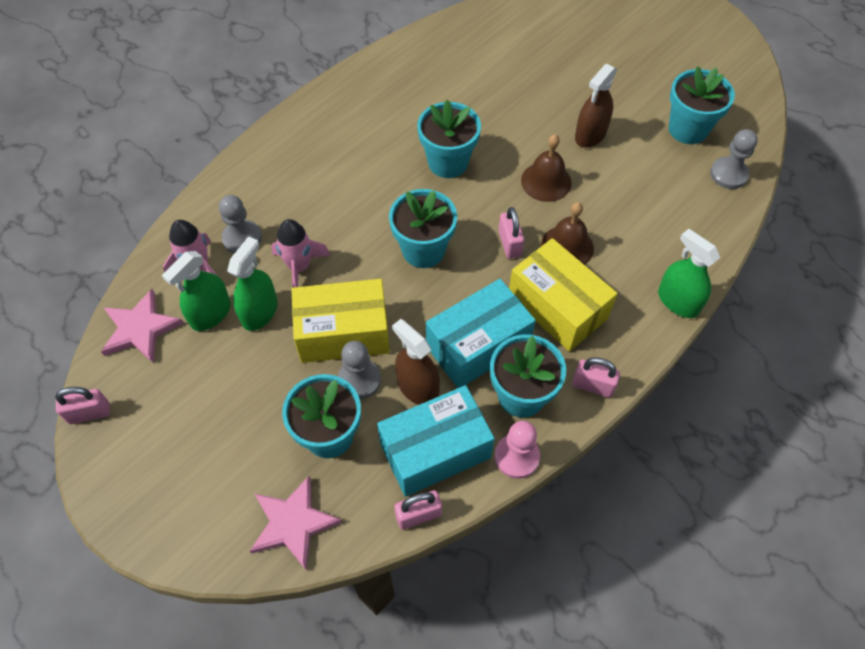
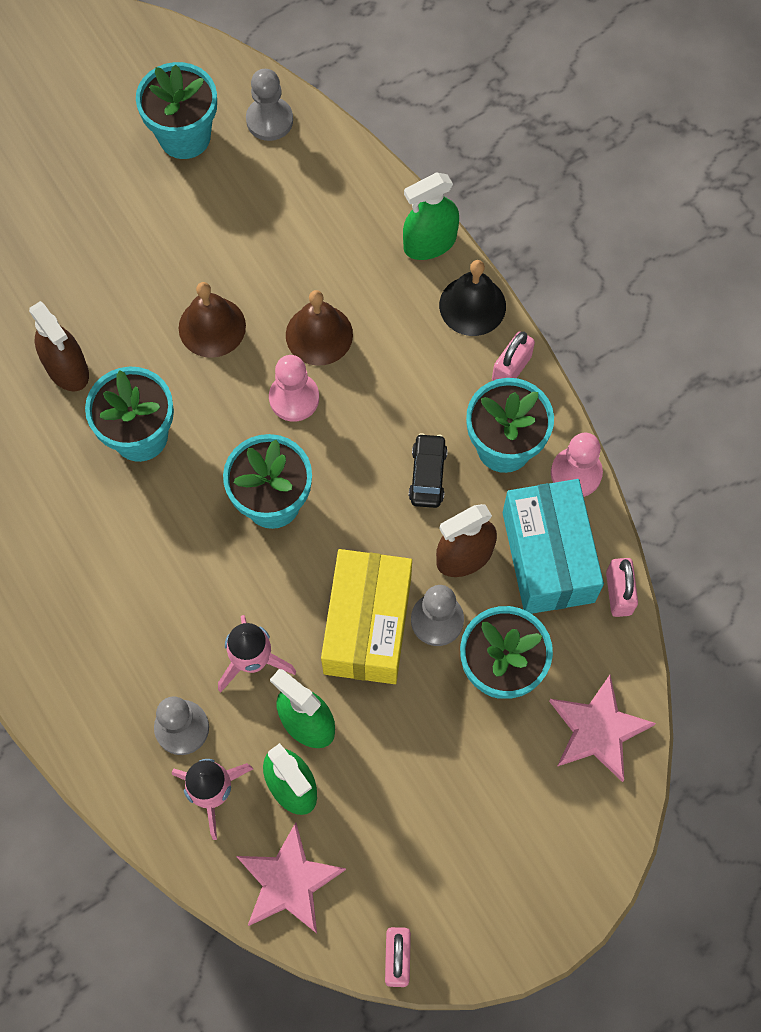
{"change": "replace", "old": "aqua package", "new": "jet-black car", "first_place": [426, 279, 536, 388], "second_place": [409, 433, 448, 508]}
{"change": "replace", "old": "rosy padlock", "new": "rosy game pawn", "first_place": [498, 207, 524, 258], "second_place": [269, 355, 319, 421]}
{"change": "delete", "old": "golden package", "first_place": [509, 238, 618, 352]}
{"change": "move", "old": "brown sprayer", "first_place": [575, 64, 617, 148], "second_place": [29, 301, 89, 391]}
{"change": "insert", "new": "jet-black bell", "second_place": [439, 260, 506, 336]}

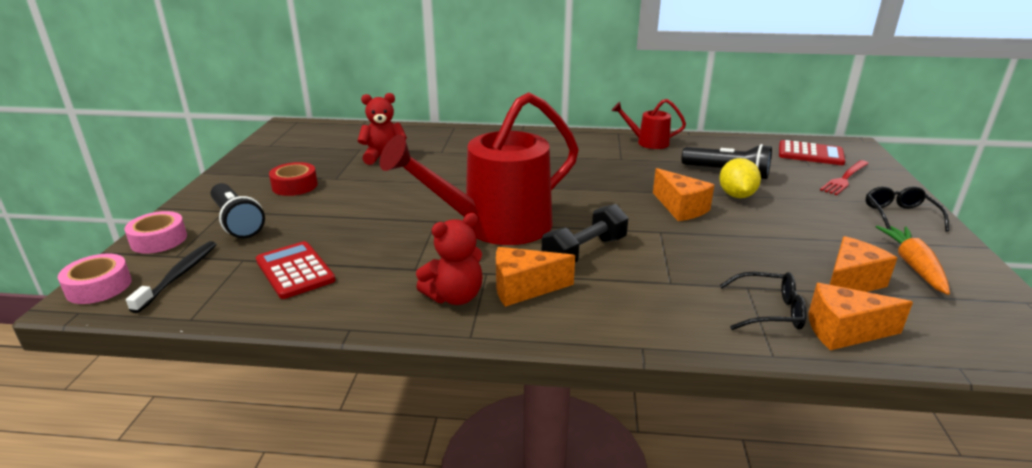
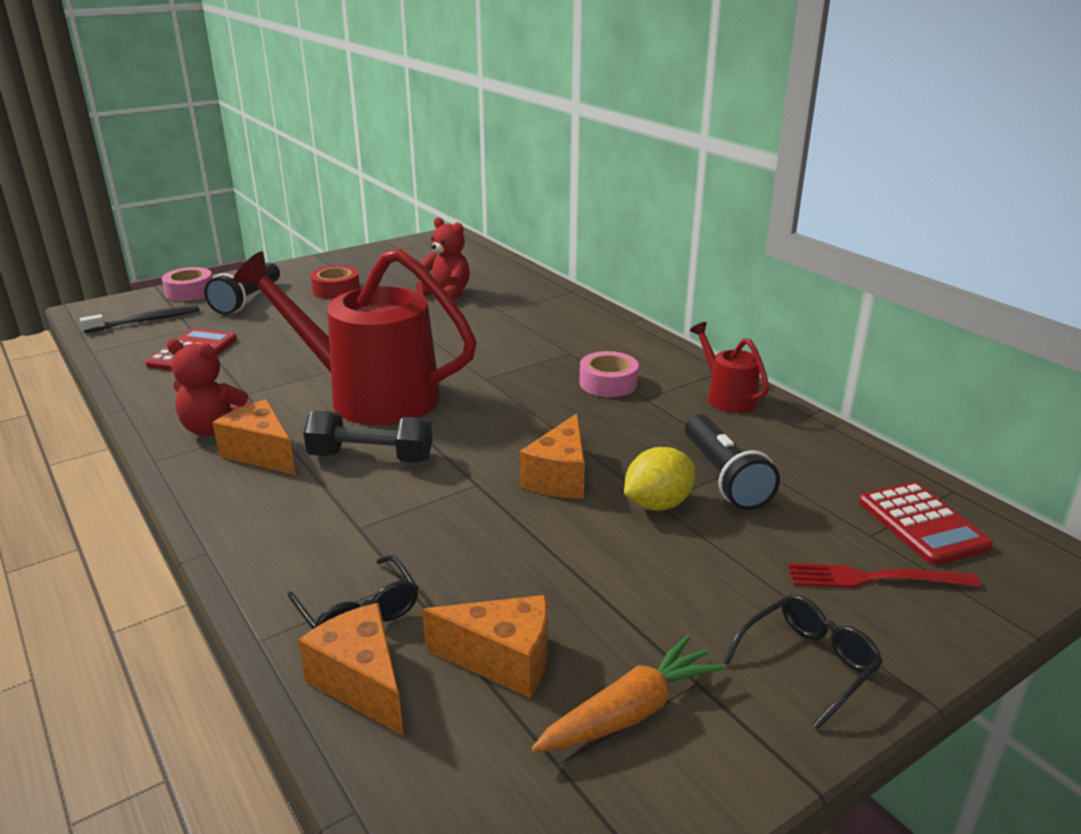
{"change": "move", "old": "rosy roll of tape", "first_place": [58, 253, 132, 304], "second_place": [580, 351, 639, 397]}

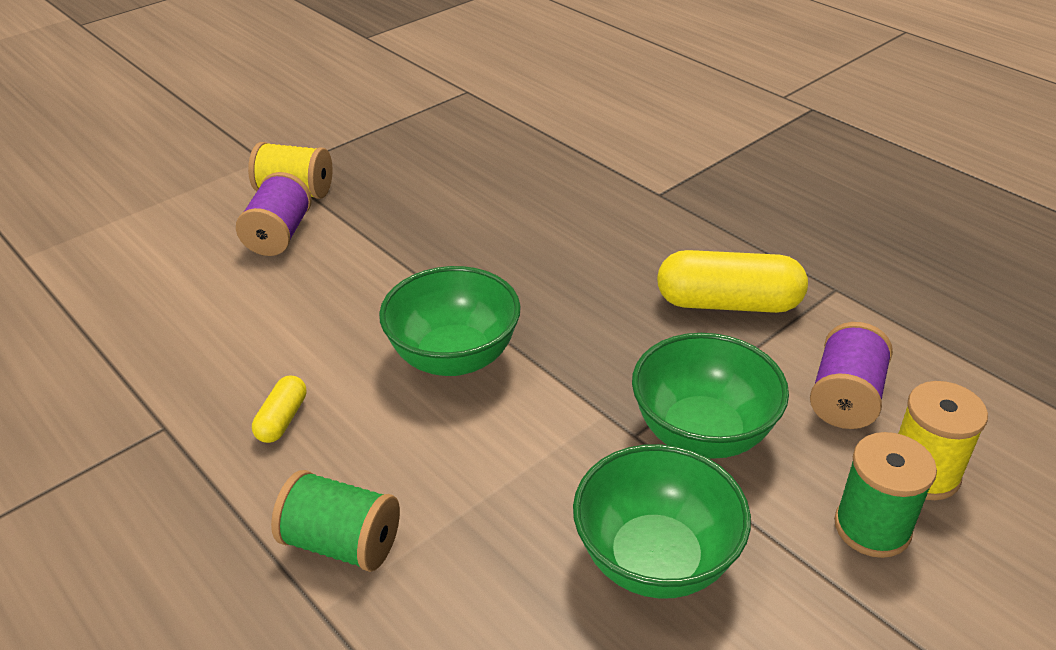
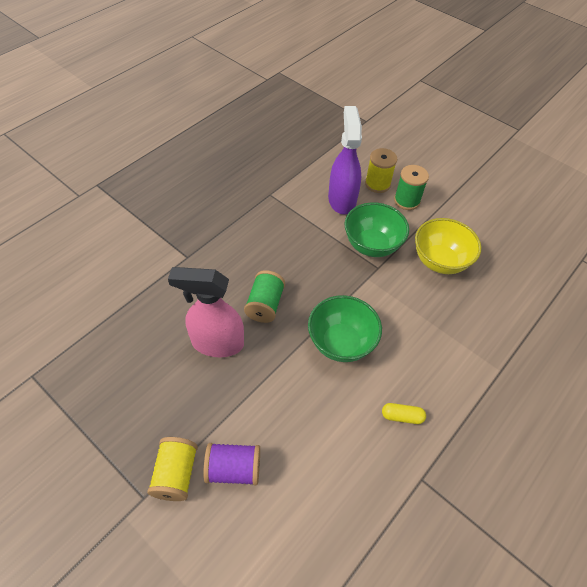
{"change": "move", "old": "leaf-green reel of thread", "first_place": [271, 470, 400, 572], "second_place": [244, 270, 285, 323]}
{"change": "recolor", "old": "leaf-green deep dish", "new": "golden deep dish", "first_place": [573, 444, 751, 599], "second_place": [415, 218, 482, 274]}
{"change": "delete", "old": "golden pill shape", "first_place": [657, 250, 808, 313]}
{"change": "replace", "old": "violet reel of thread", "new": "violet sprayer", "first_place": [810, 322, 893, 429], "second_place": [328, 106, 362, 215]}
{"change": "insert", "new": "rosy sprayer", "second_place": [168, 267, 244, 357]}

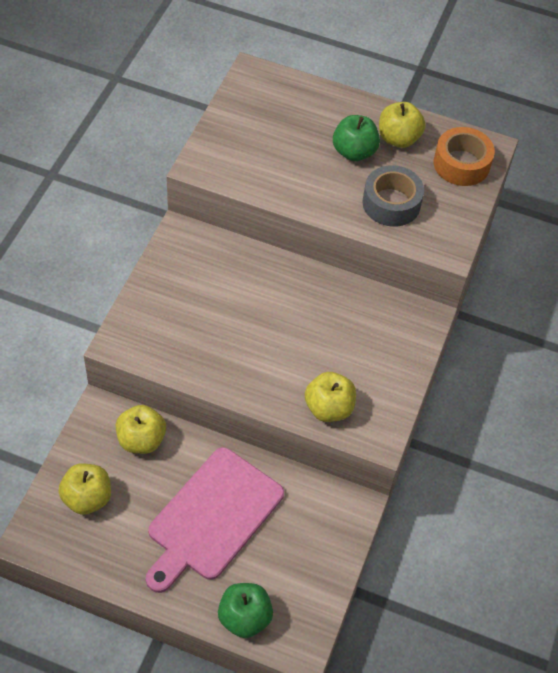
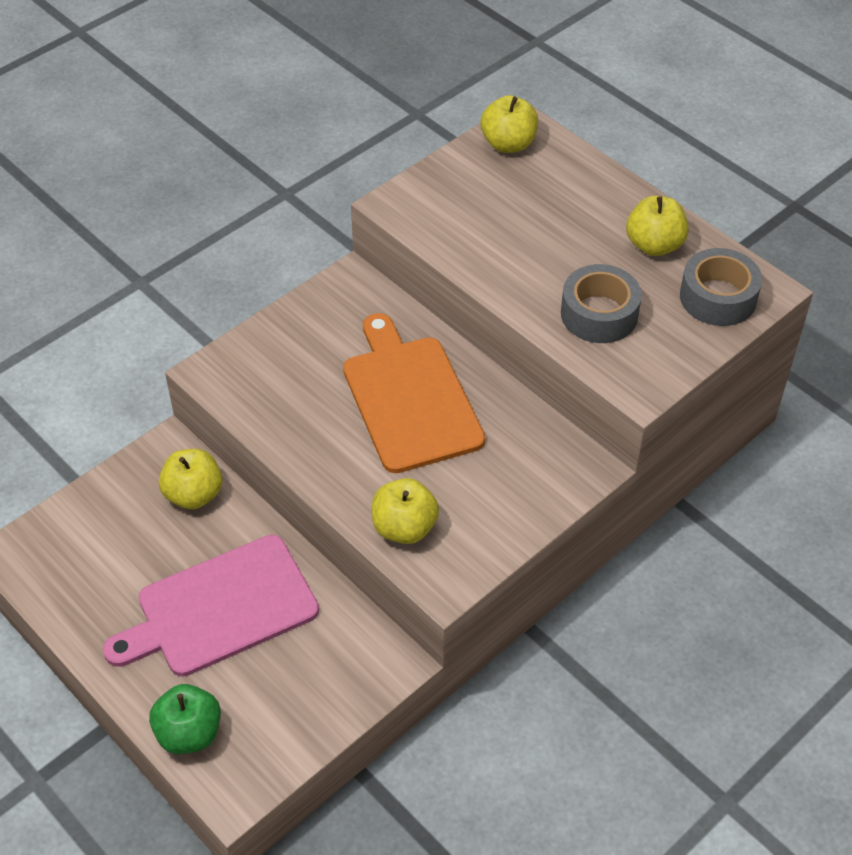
{"change": "move", "old": "golden apple", "first_place": [58, 463, 111, 515], "second_place": [480, 95, 538, 153]}
{"change": "delete", "old": "leaf-green apple", "first_place": [333, 115, 380, 161]}
{"change": "recolor", "old": "bright orange roll of tape", "new": "ash-grey roll of tape", "first_place": [434, 127, 495, 186], "second_place": [680, 248, 762, 326]}
{"change": "insert", "new": "bright orange chopping board", "second_place": [343, 313, 485, 473]}

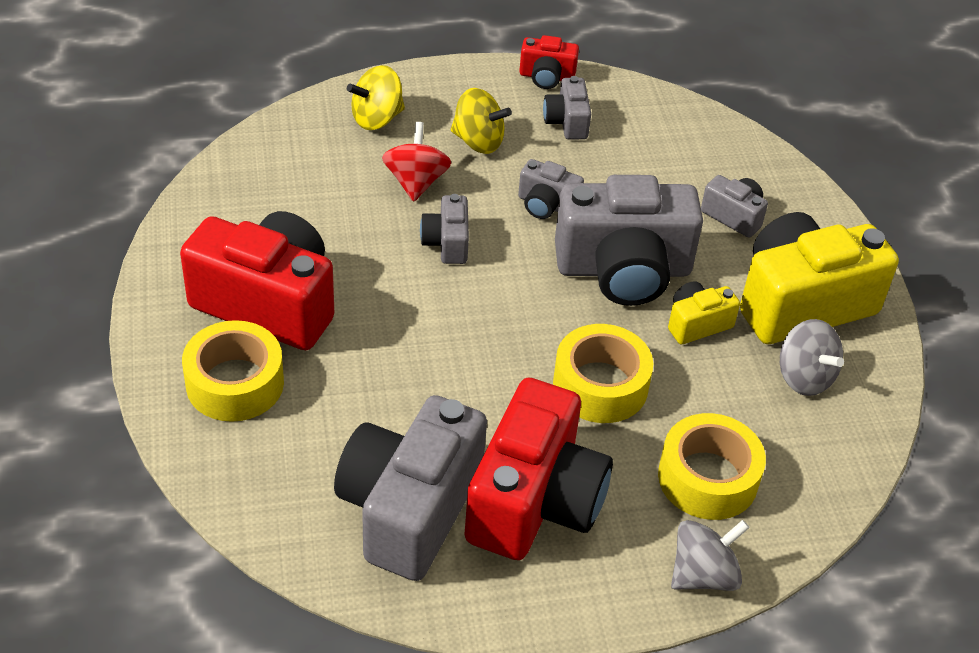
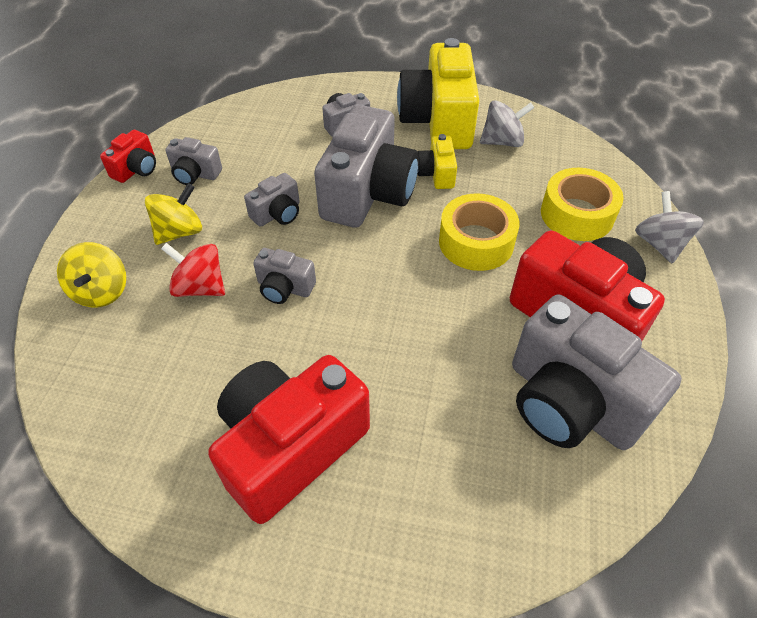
{"change": "delete", "old": "golden roll of tape", "first_place": [182, 320, 284, 422]}

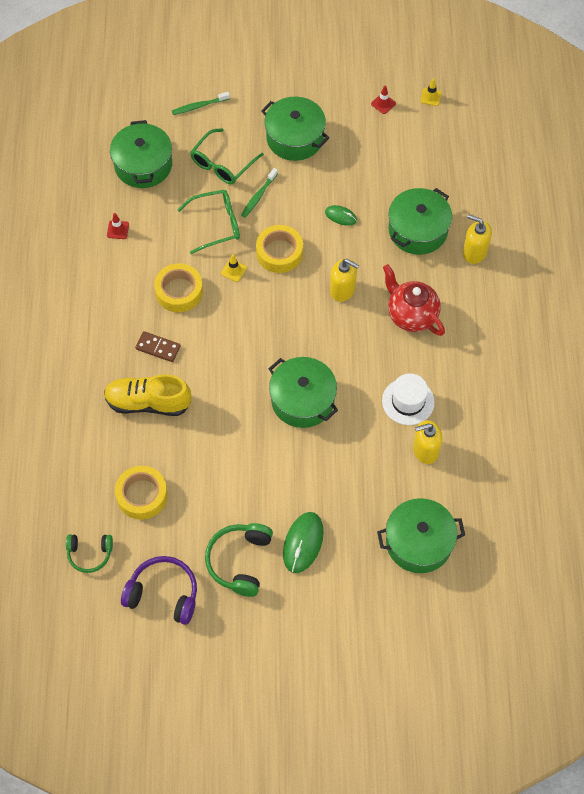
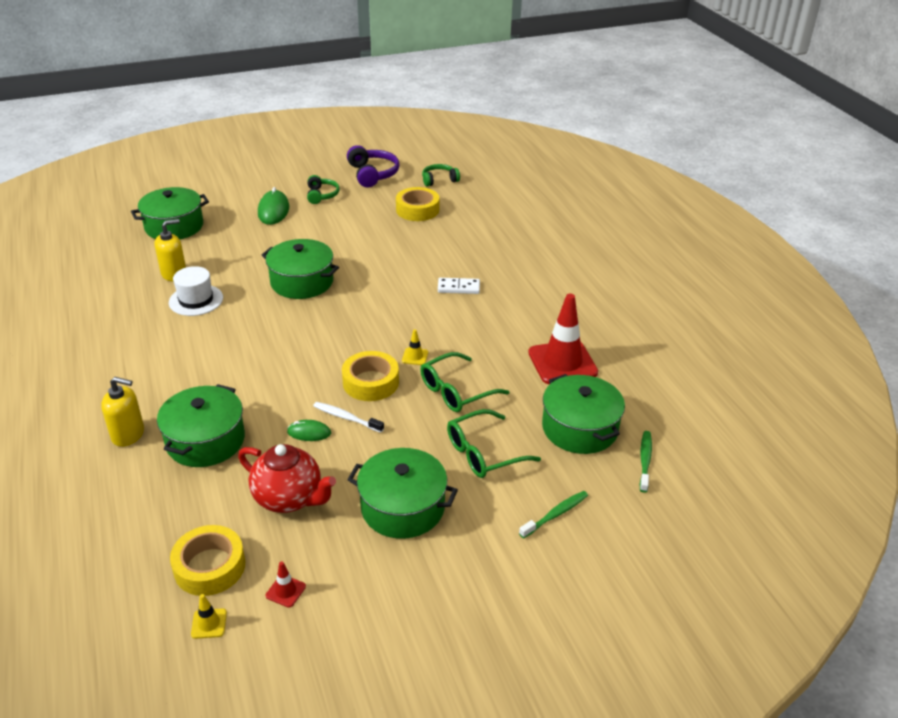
{"change": "delete", "old": "golden shoe", "first_place": [104, 374, 192, 416]}
{"change": "resize", "old": "scarlet traffic cone", "first_place": [107, 213, 129, 239], "second_place": [528, 294, 598, 384], "factor": 2.43}
{"change": "rotate", "old": "violet headset", "first_place": [121, 556, 197, 625], "second_place": [347, 145, 400, 187], "degrees": -105}
{"change": "recolor", "old": "brown domino tile", "new": "pure white domino tile", "first_place": [135, 331, 181, 362], "second_place": [438, 278, 480, 294]}
{"change": "move", "old": "golden roll of tape", "first_place": [154, 263, 203, 312], "second_place": [170, 525, 245, 596]}
{"change": "rotate", "old": "leaf-green glasses", "first_place": [190, 128, 264, 184], "second_place": [447, 409, 541, 478], "degrees": -135}
{"change": "resize", "old": "leaf-green headset", "first_place": [205, 523, 273, 597], "second_place": [307, 175, 340, 204], "factor": 0.65}
{"change": "move", "old": "leaf-green toothbrush", "first_place": [241, 168, 278, 218], "second_place": [639, 431, 652, 493]}
{"change": "delete", "old": "golden pump bottle", "first_place": [330, 259, 359, 302]}
{"change": "move", "old": "scarlet teapot", "first_place": [383, 264, 445, 336], "second_place": [238, 444, 336, 513]}
{"change": "insert", "new": "pure white toothbrush", "second_place": [313, 402, 384, 433]}

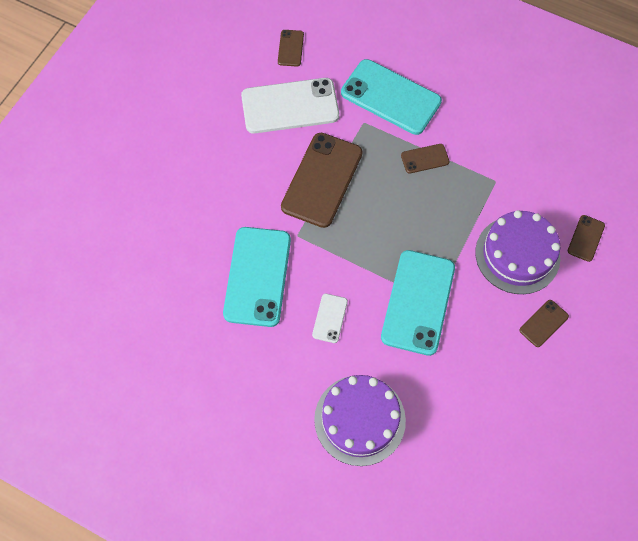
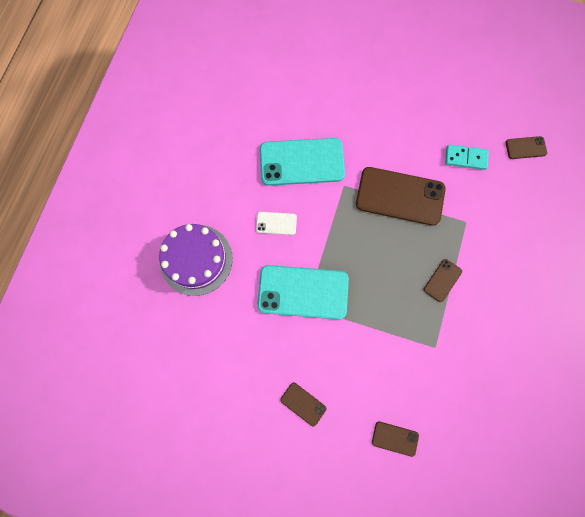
{"change": "replace", "old": "pure white phone", "new": "aqua domino tile", "first_place": [241, 78, 339, 133], "second_place": [445, 145, 489, 170]}
{"change": "delete", "old": "aqua phone", "first_place": [341, 59, 442, 135]}
{"change": "rotate", "old": "brown phone", "first_place": [401, 144, 449, 173], "second_place": [424, 259, 462, 302], "degrees": 60}
{"change": "delete", "old": "violet layer cake", "first_place": [475, 210, 560, 294]}

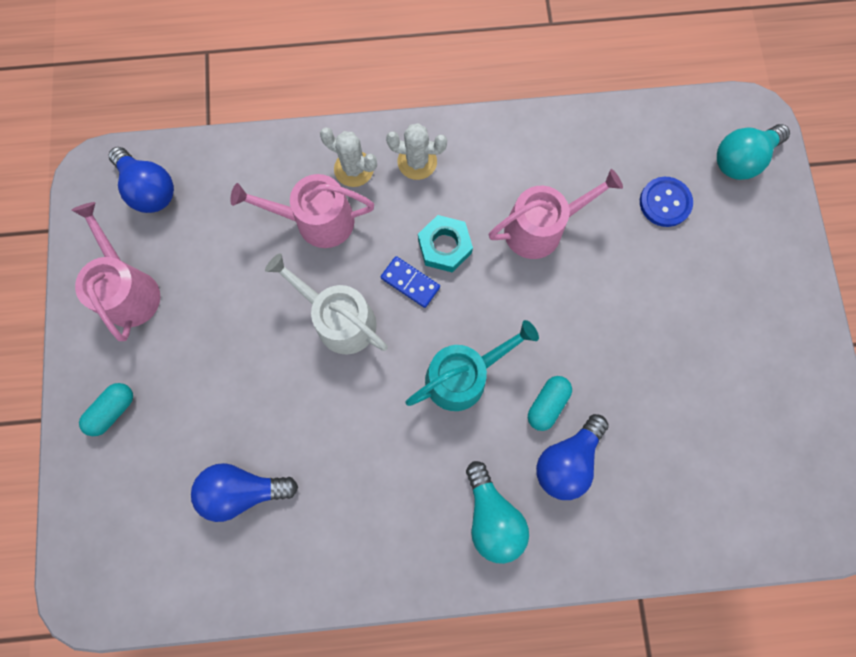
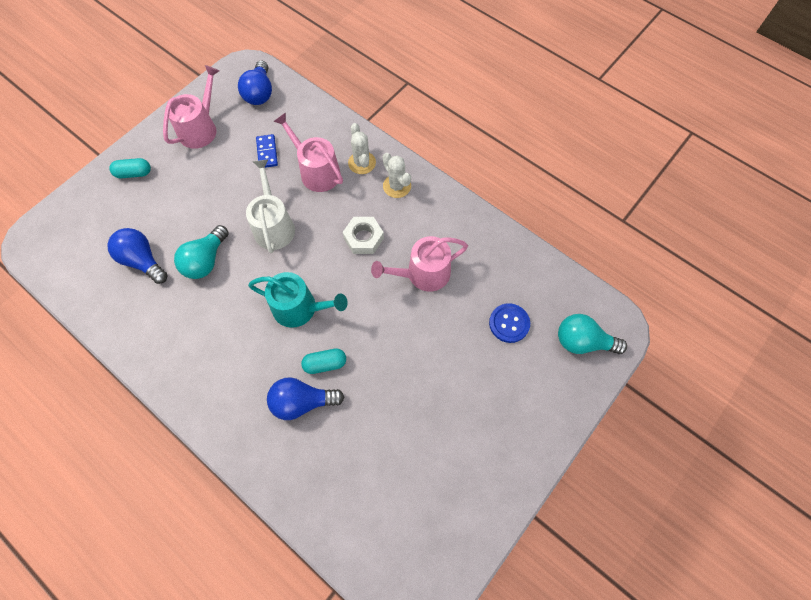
{"change": "move", "old": "cobalt domino tile", "first_place": [381, 256, 440, 308], "second_place": [256, 134, 278, 168]}
{"change": "recolor", "old": "aqua hexagon nut", "new": "pure white hexagon nut", "first_place": [418, 215, 473, 272], "second_place": [343, 217, 384, 254]}
{"change": "move", "old": "aqua bulb", "first_place": [466, 461, 529, 564], "second_place": [174, 225, 229, 279]}
{"change": "rotate", "old": "rosy watering pot", "first_place": [488, 169, 623, 259], "second_place": [371, 236, 468, 292], "degrees": 135}

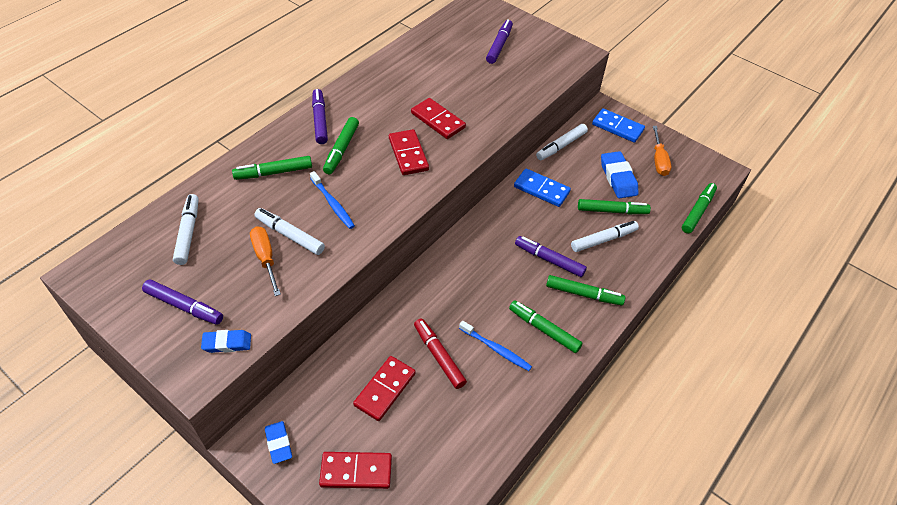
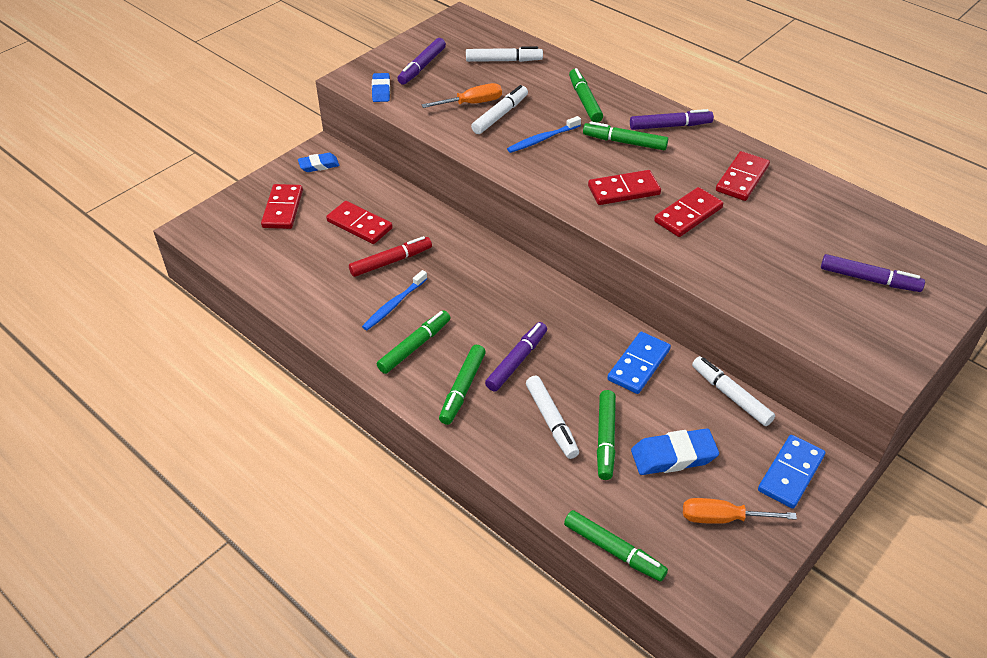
{"change": "insert", "new": "scarlet domino tile", "second_place": [716, 151, 770, 201]}

